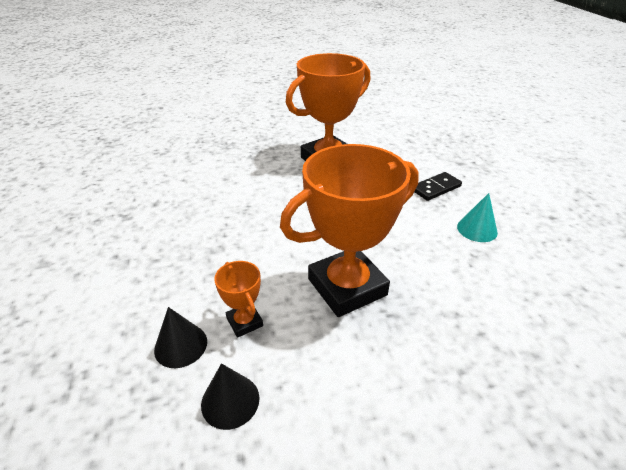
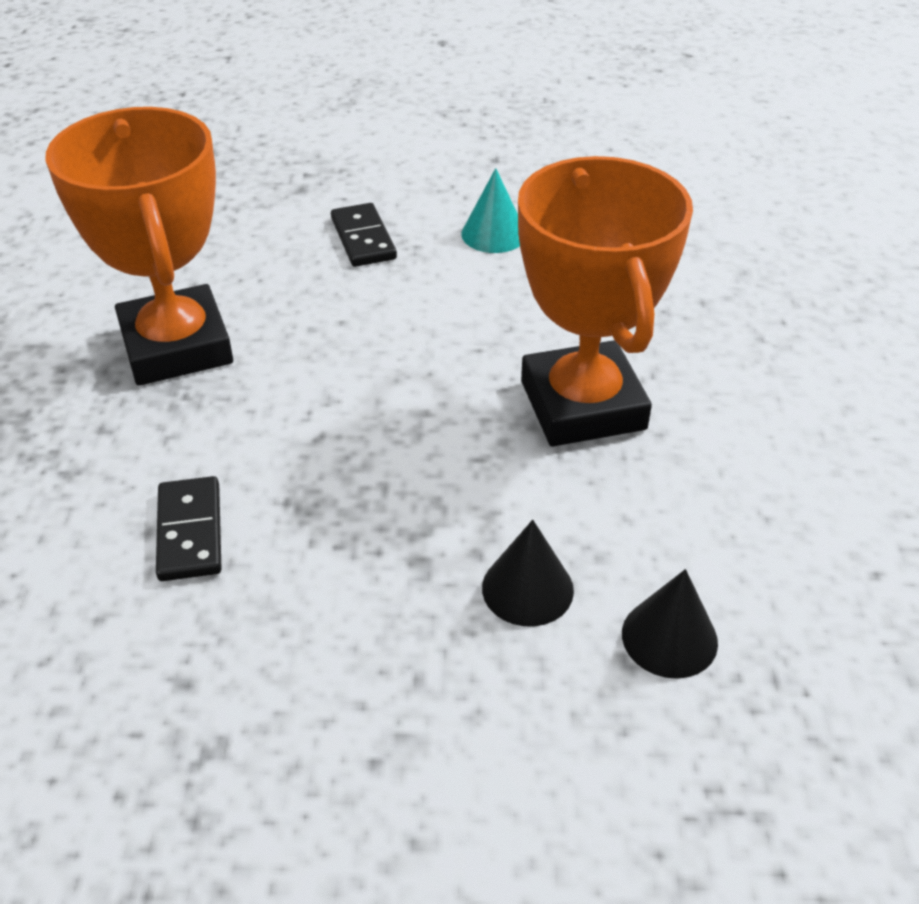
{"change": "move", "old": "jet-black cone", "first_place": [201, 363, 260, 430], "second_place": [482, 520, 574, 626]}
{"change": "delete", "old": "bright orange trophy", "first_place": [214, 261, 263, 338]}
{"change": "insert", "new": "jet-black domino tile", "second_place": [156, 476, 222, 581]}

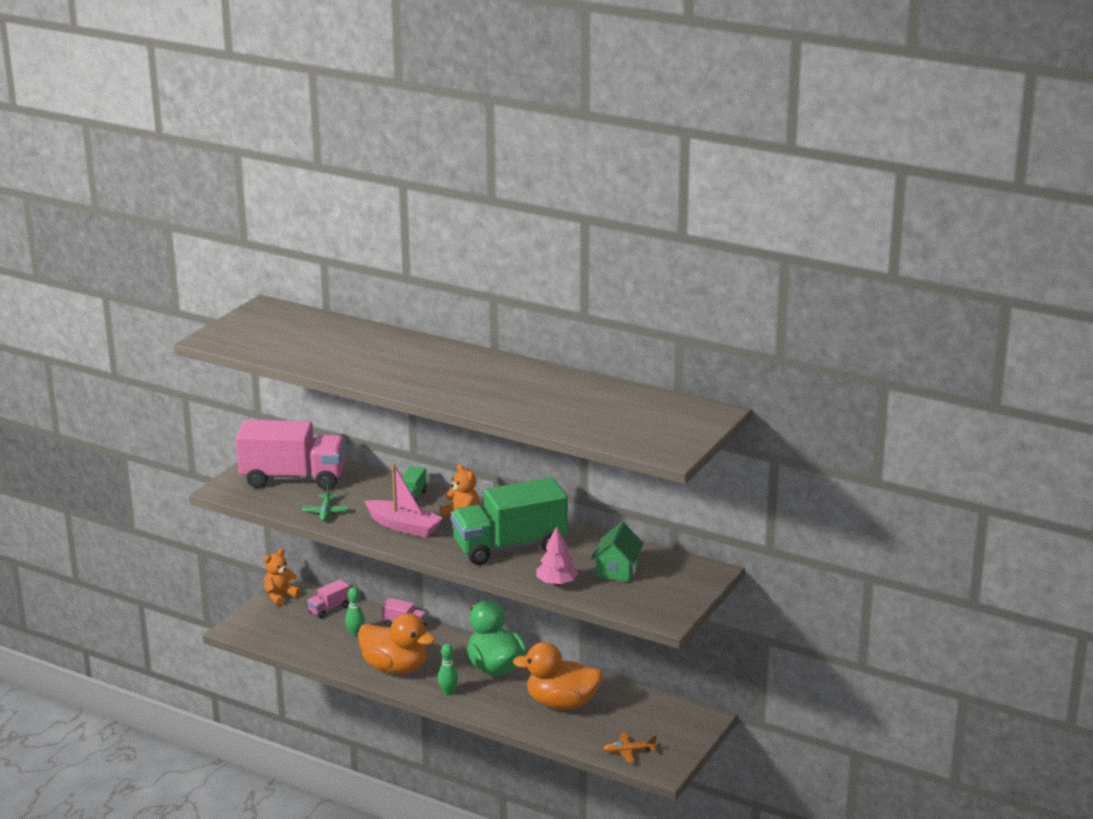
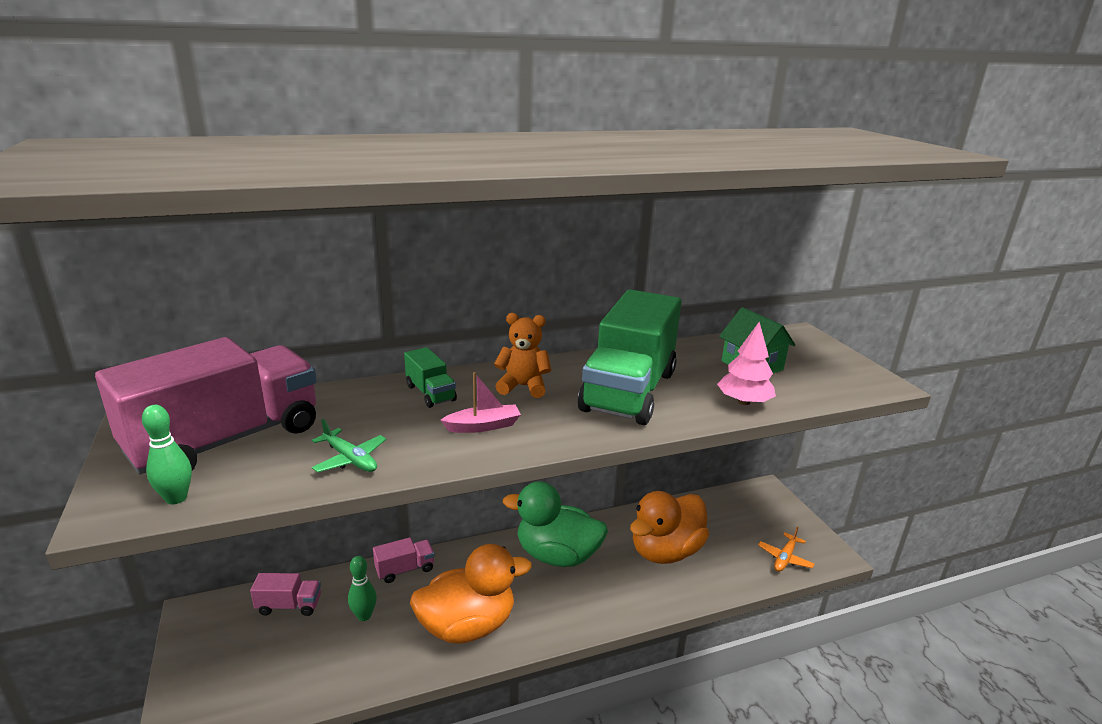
{"change": "delete", "old": "bright orange teddy bear", "first_place": [264, 548, 301, 606]}
{"change": "rotate", "old": "rosy lorry", "first_place": [307, 579, 350, 618], "second_place": [250, 573, 321, 616], "degrees": -90}
{"change": "resize", "old": "rosy sailboat", "first_place": [364, 463, 443, 538], "second_place": [441, 372, 521, 433], "factor": 0.58}
{"change": "move", "old": "leaf-green skittle", "first_place": [438, 644, 458, 695], "second_place": [142, 405, 192, 504]}

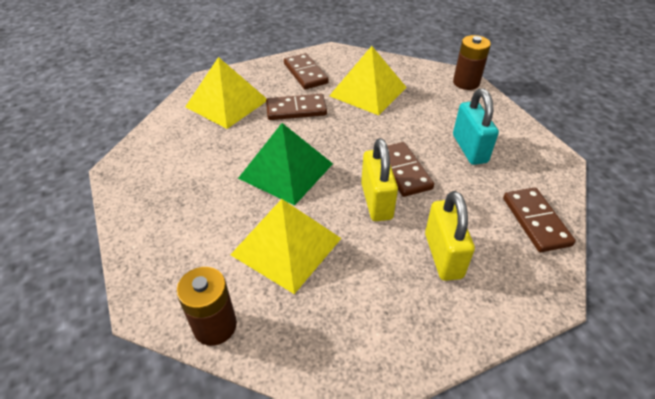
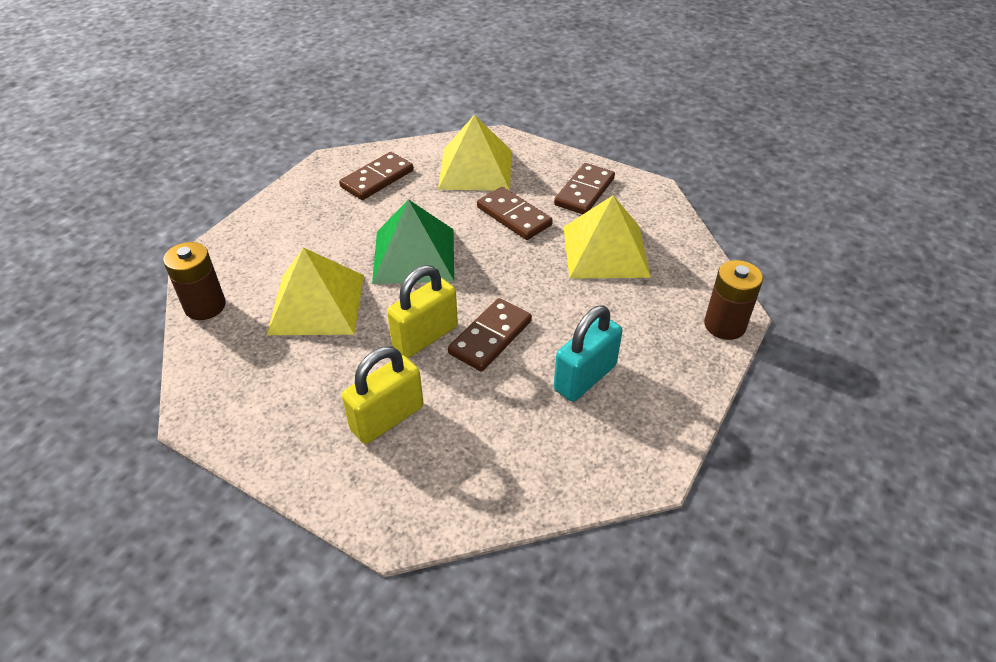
{"change": "move", "old": "brown domino tile", "first_place": [503, 188, 576, 252], "second_place": [339, 152, 414, 200]}

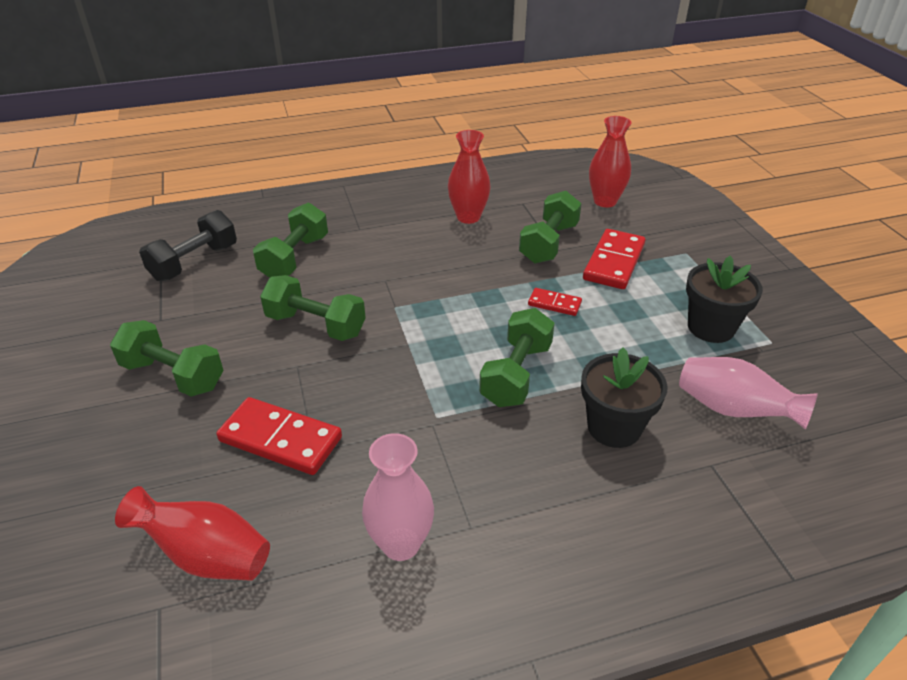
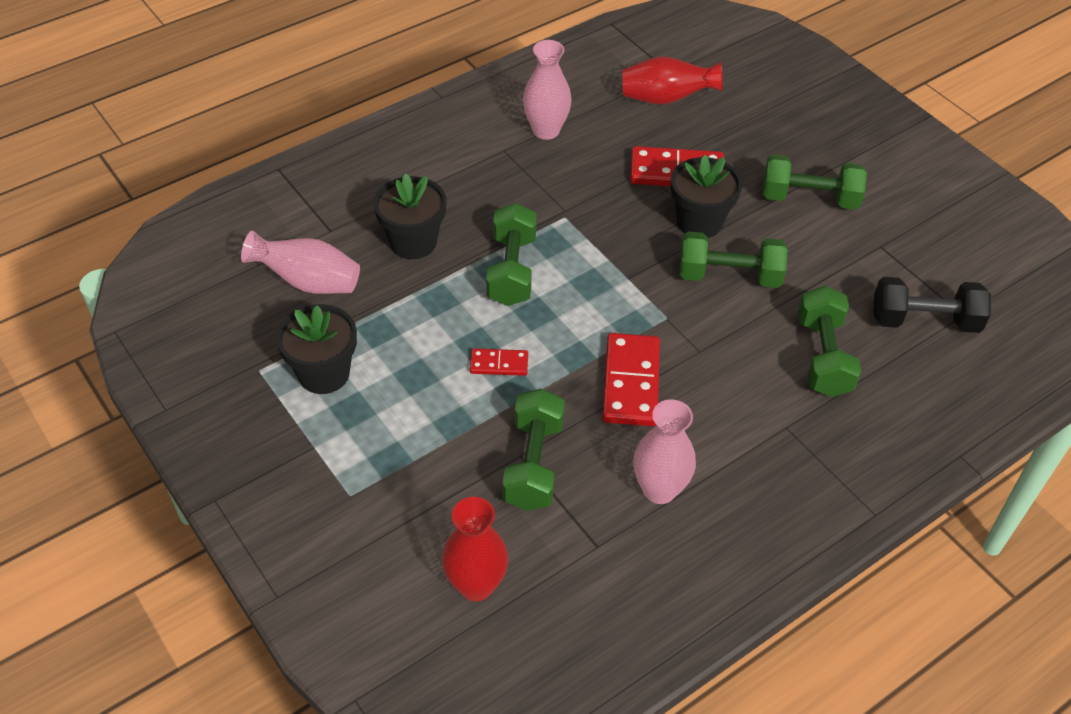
{"change": "rotate", "old": "jet-black dumbbell", "first_place": [139, 210, 237, 281], "second_place": [873, 277, 991, 333], "degrees": 75}
{"change": "recolor", "old": "scarlet vase", "new": "rosy vase", "first_place": [448, 130, 491, 224], "second_place": [634, 399, 696, 504]}
{"change": "move", "old": "scarlet domino tile", "first_place": [583, 229, 645, 289], "second_place": [602, 333, 660, 426]}
{"change": "insert", "new": "jet-black plant pot", "second_place": [671, 154, 742, 238]}

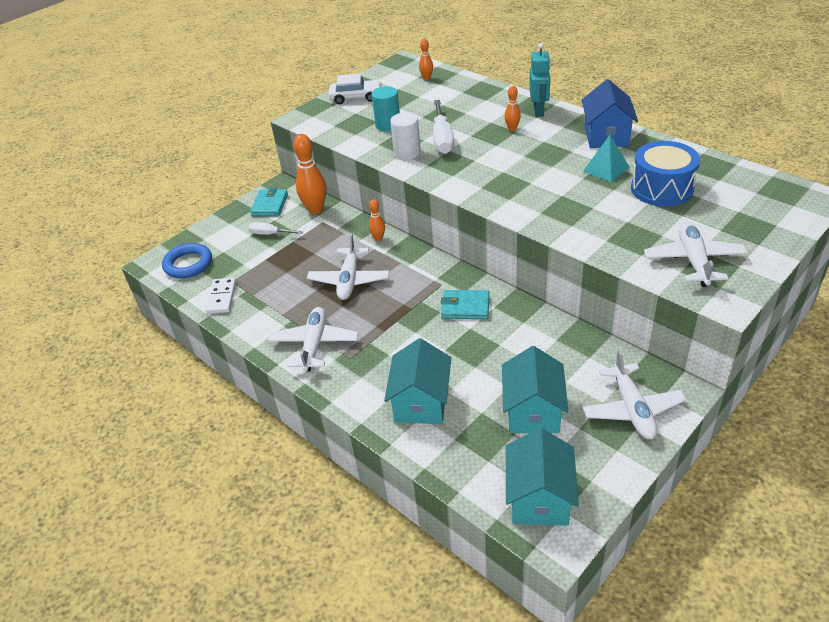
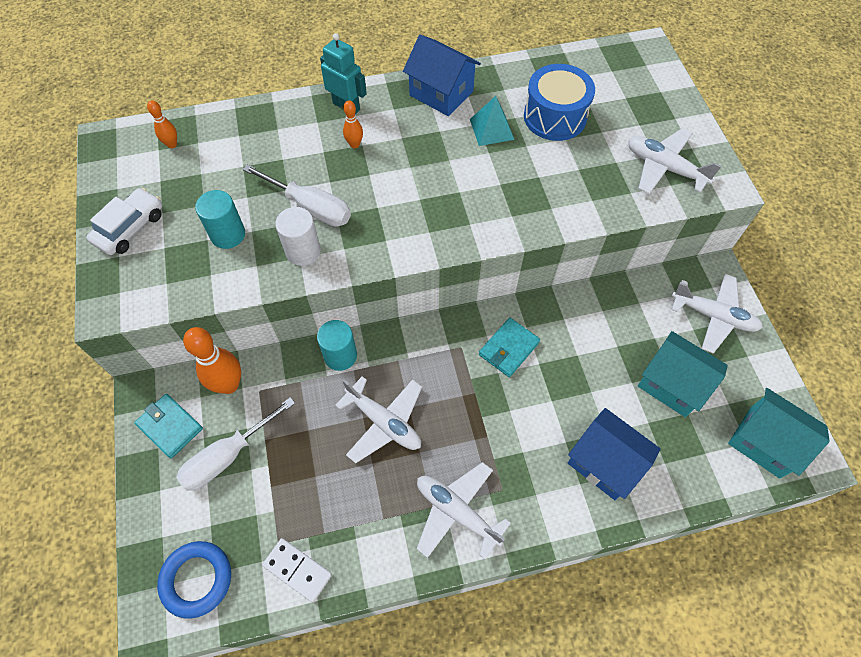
{"change": "resize", "old": "pure white flat screwdriver", "first_place": [249, 222, 304, 235], "second_place": [176, 397, 295, 491], "factor": 1.67}
{"change": "replace", "old": "bright orange skittle", "new": "aqua cylinder shape", "first_place": [369, 199, 385, 241], "second_place": [317, 320, 357, 371]}
{"change": "recolor", "old": "aqua toy house", "new": "cobalt toy house", "first_place": [384, 338, 451, 424], "second_place": [568, 408, 661, 500]}

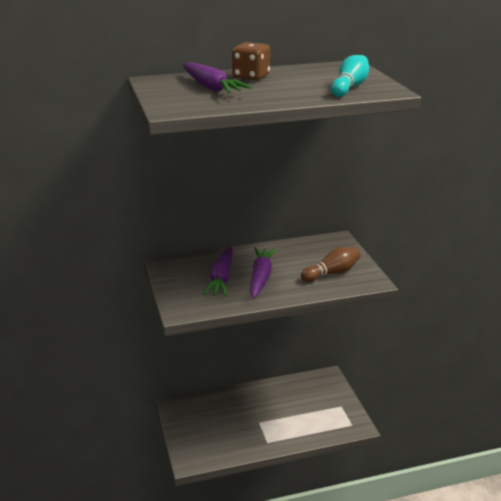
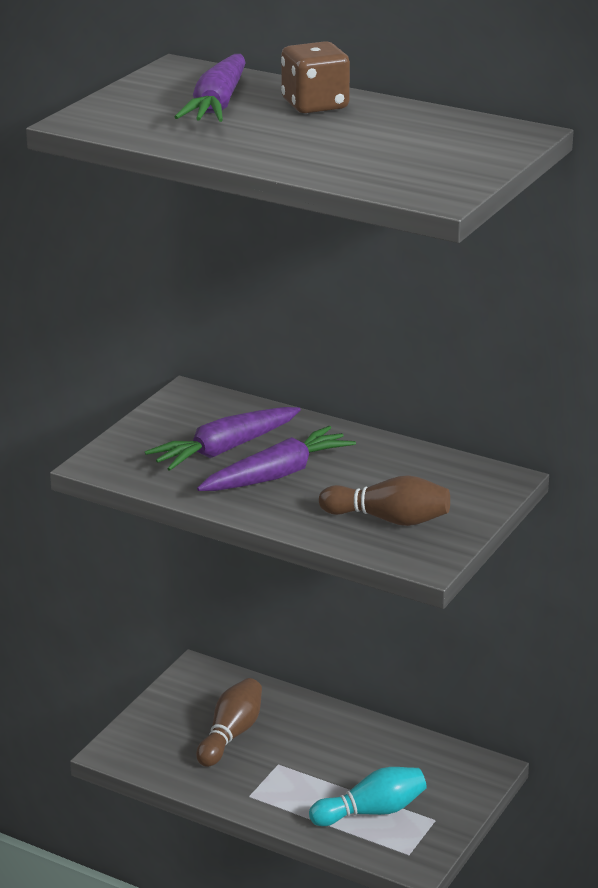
{"change": "move", "old": "aqua skittle", "first_place": [331, 55, 369, 97], "second_place": [309, 767, 427, 826]}
{"change": "insert", "new": "brown skittle", "second_place": [196, 678, 262, 767]}

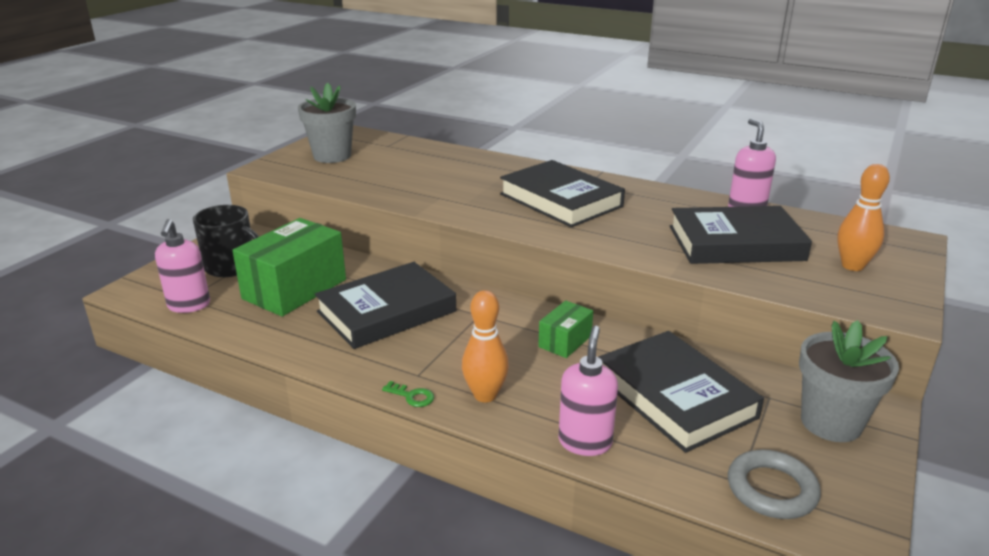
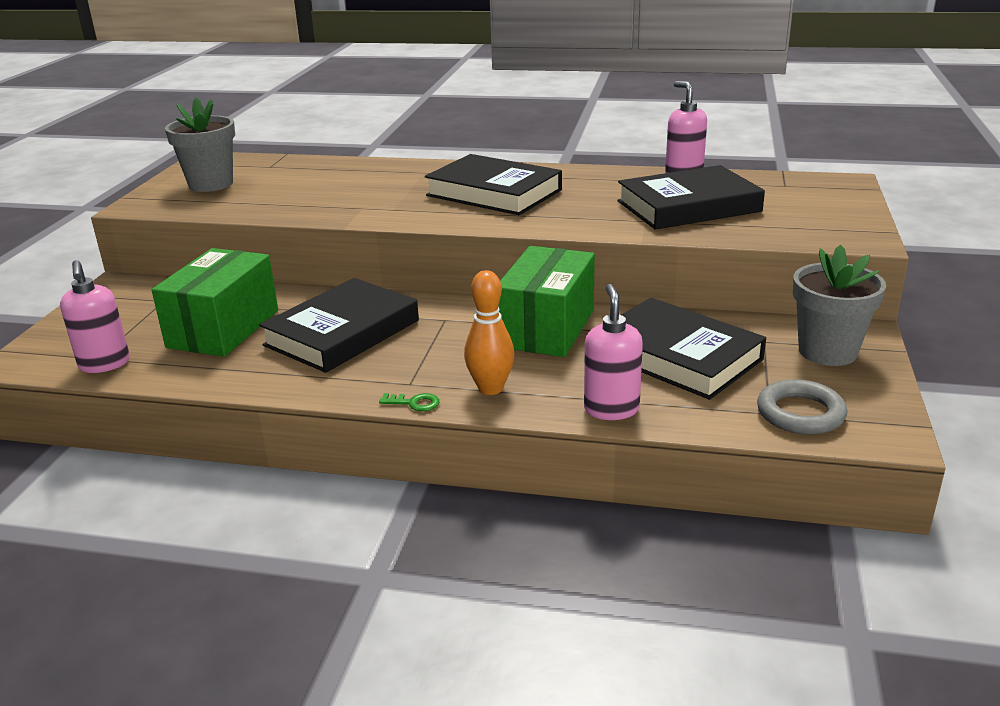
{"change": "delete", "old": "jet-black tea mug", "first_place": [193, 205, 259, 277]}
{"change": "resize", "old": "leaf-green package", "first_place": [538, 300, 593, 358], "second_place": [498, 246, 595, 357], "factor": 1.99}
{"change": "delete", "old": "bright orange skittle", "first_place": [837, 164, 890, 271]}

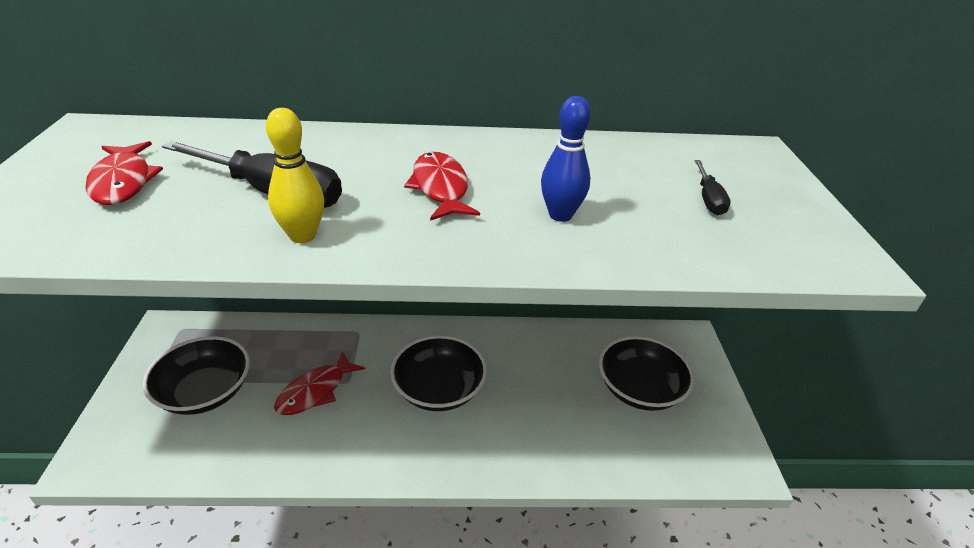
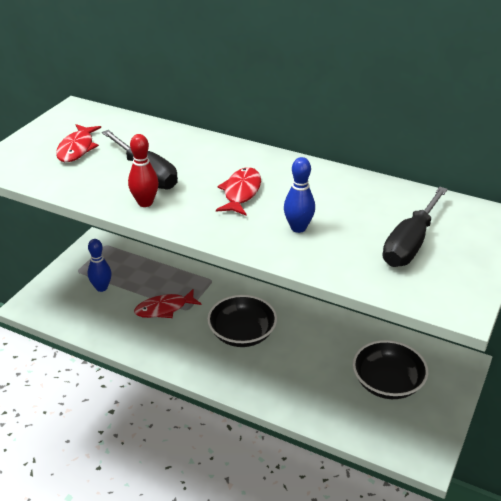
{"change": "replace", "old": "jet-black deep dish", "new": "cobalt skittle", "first_place": [143, 336, 250, 415], "second_place": [88, 239, 112, 292]}
{"change": "recolor", "old": "golden skittle", "new": "scarlet skittle", "first_place": [266, 108, 324, 243], "second_place": [128, 134, 159, 207]}
{"change": "resize", "old": "jet-black flat screwdriver", "first_place": [694, 160, 731, 215], "second_place": [383, 187, 448, 267], "factor": 1.98}

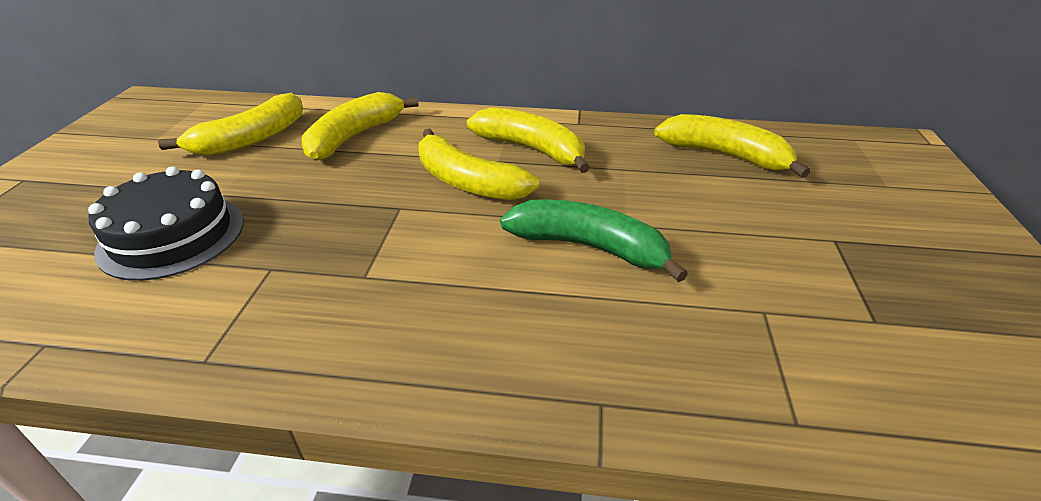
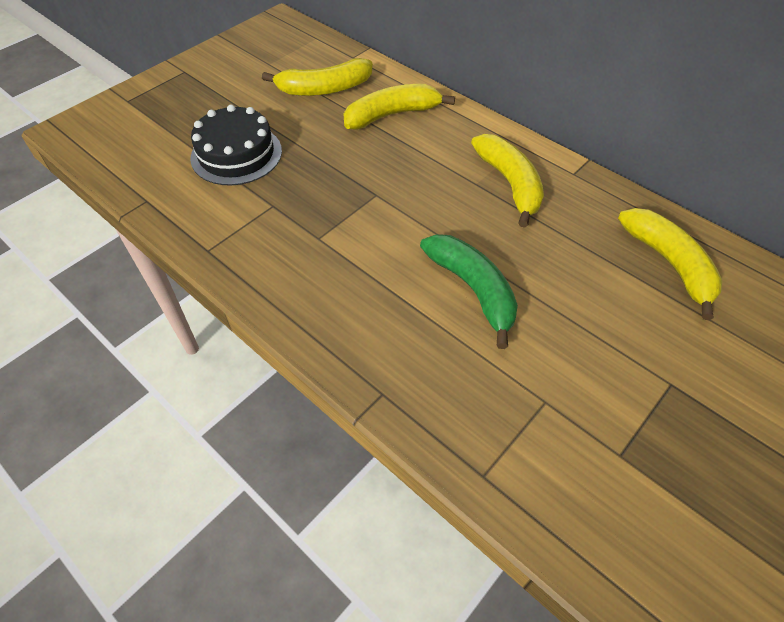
{"change": "delete", "old": "golden banana", "first_place": [419, 129, 539, 201]}

